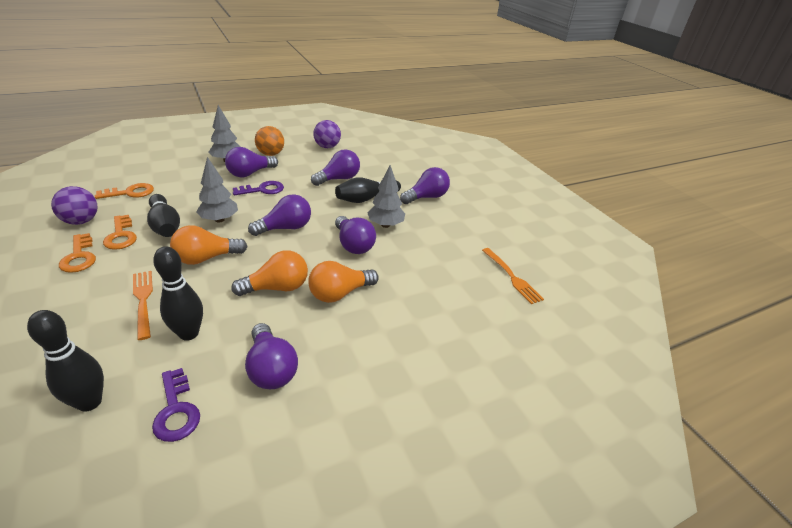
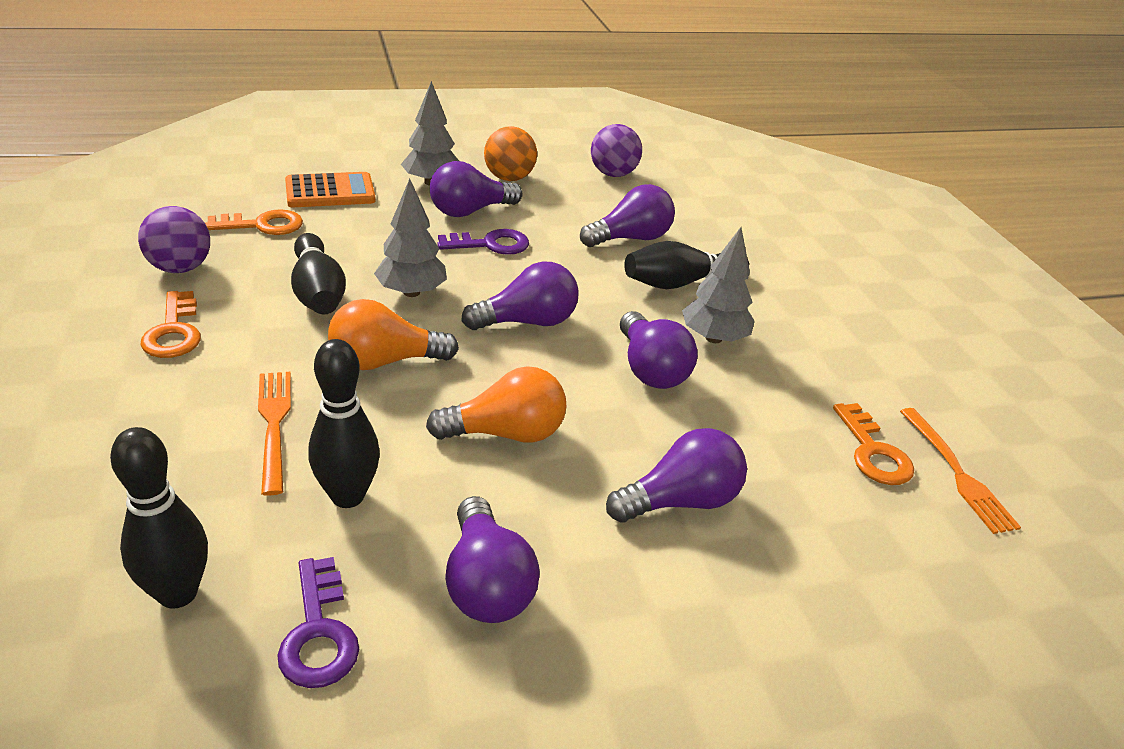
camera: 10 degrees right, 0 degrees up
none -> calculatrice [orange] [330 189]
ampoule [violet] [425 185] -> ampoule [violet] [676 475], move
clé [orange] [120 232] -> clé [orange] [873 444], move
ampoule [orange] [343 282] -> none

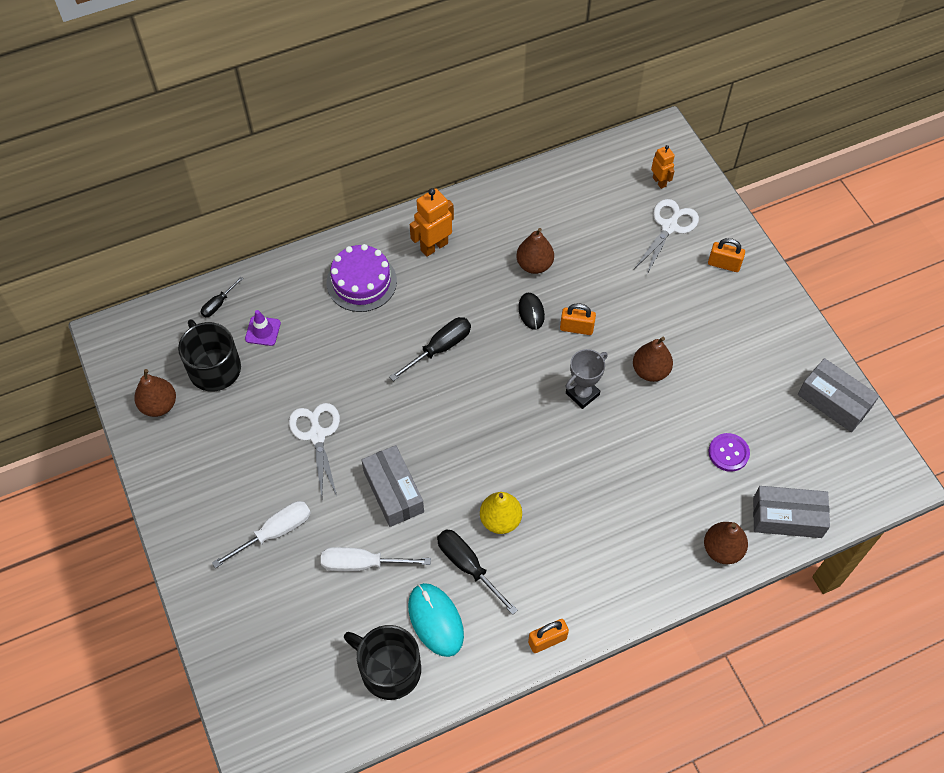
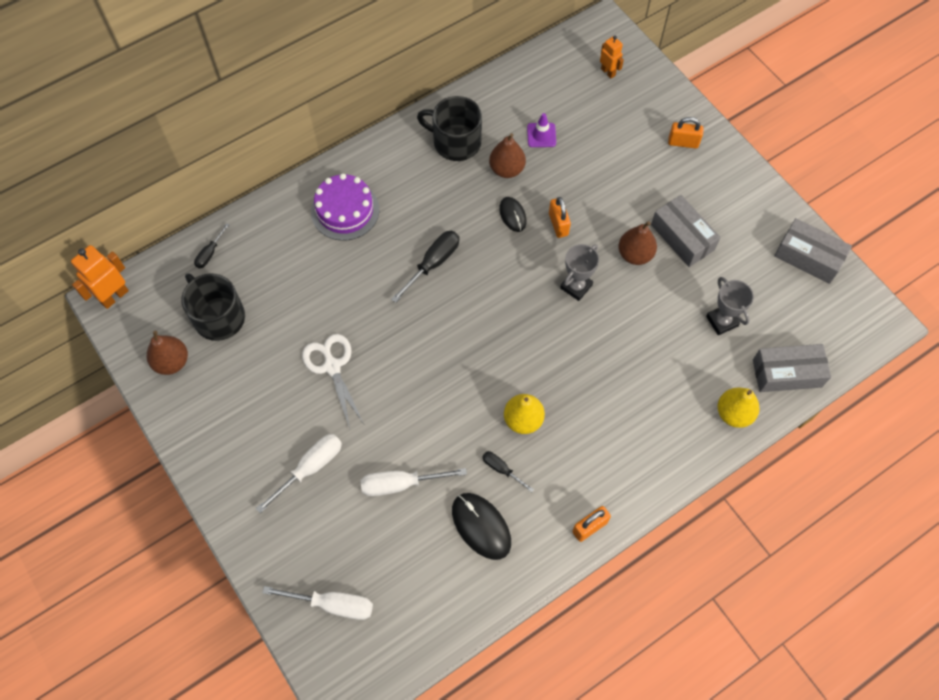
camera: 10 degrees left, 5 degrees up
robot [orange] [432 222] -> robot [orange] [100 277], move
none -> tournevis [blanc] [317 603]
tasse [noir] [382 662] -> tasse [noir] [449 128], move
souris [turquoise] [436 620] -> souris [noir] [481 526]
tournevis [noir] [477 572] -> tournevis [noir] [508 471], x0.58
cône de chantier [violet] [263 328] -> cône de chantier [violet] [541 130], move
cadenas [orange] [578 319] -> cadenas [orange] [560 217], 75 degrees clockwise
boîte [gris] [393 486] -> boîte [gris] [686 231], move
bouton [violet] [729 452] -> trophée [gris] [730 306]
poire [marron] [726 543] -> poire [jaune] [738 407]
ciseaux [blanc] [666 237] -> none

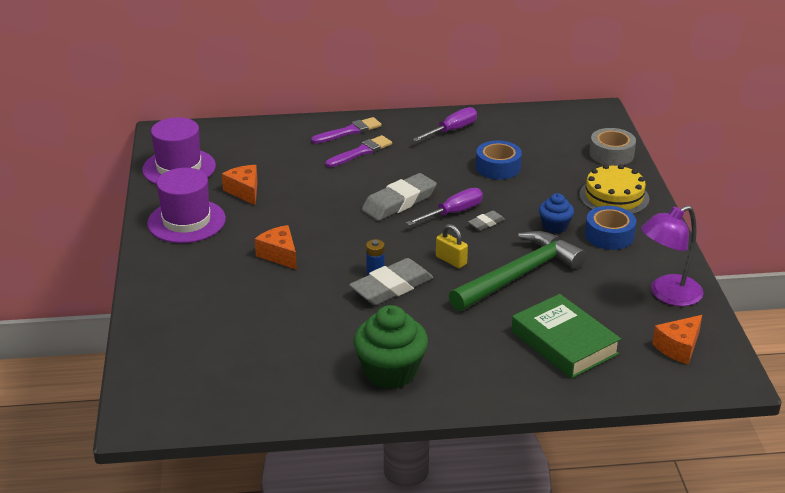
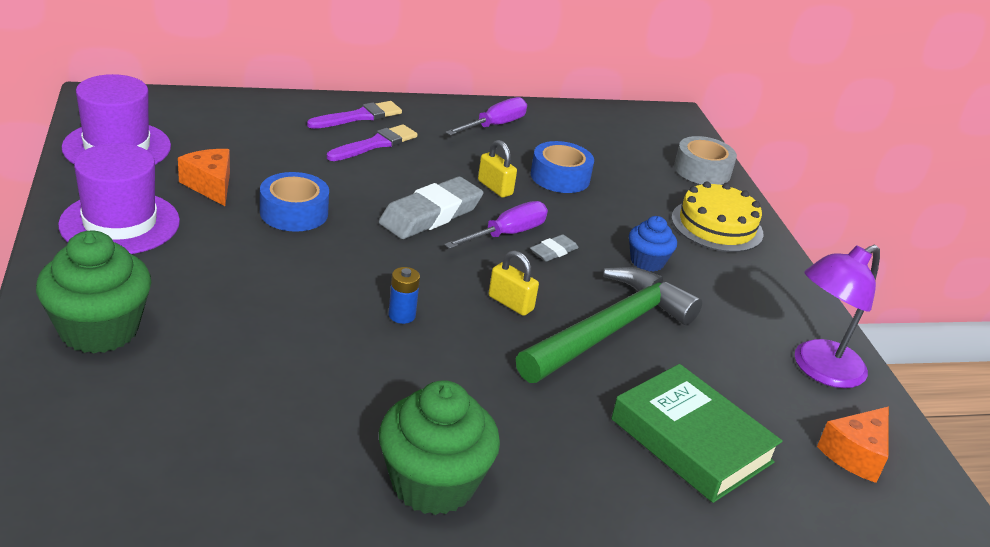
camera: 10 degrees left, 0 degrees up
none -> muffin [vert] [93 291]
ruban adhésif [bleu] [610 228] -> ruban adhésif [bleu] [294 202], move
none -> cadenas [jaune] [497 169]
fromage [orange] [276 247] -> none
gomme [gris] [391 281] -> none

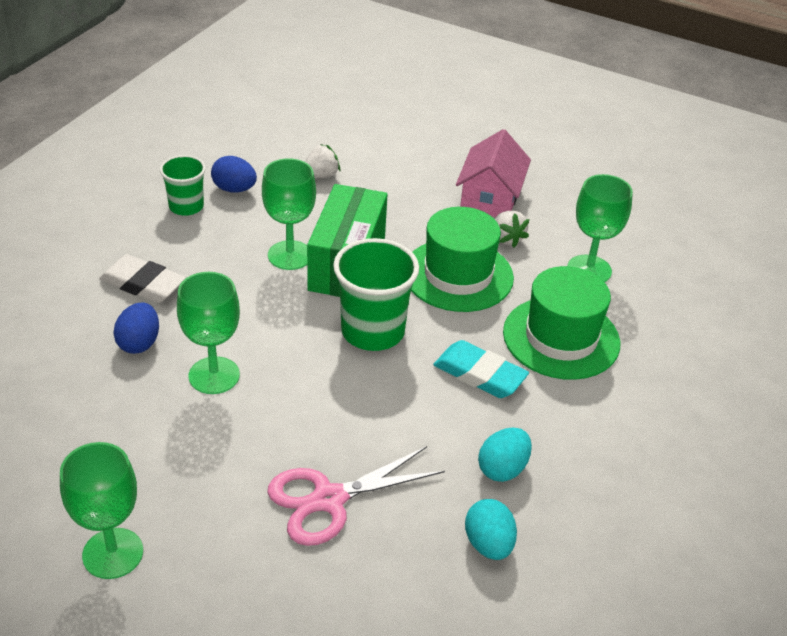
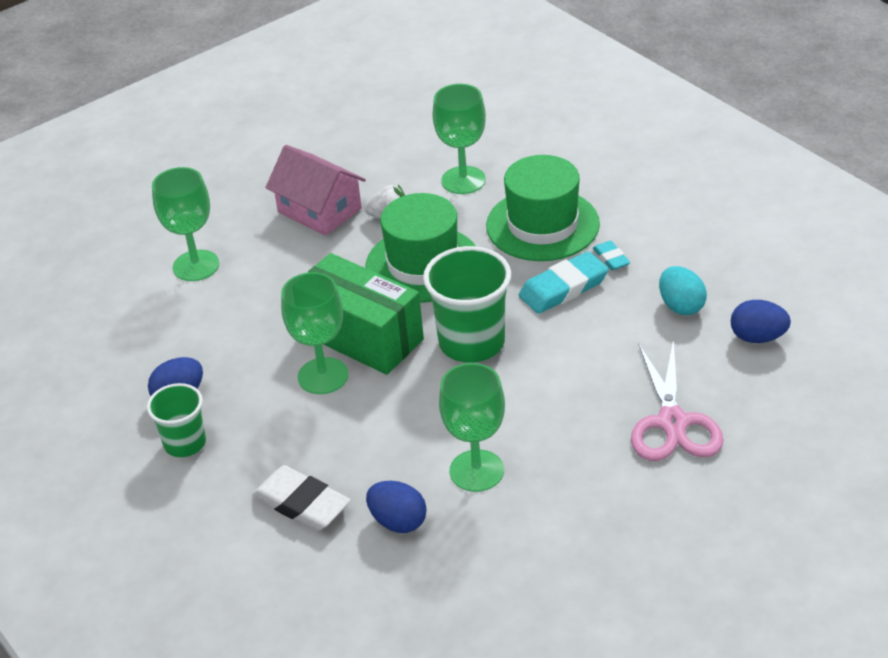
camera: 60 degrees left, 0 degrees up
verre à pied [vert] [101 510] -> verre à pied [vert] [185 224], move
gomme [blanc] [142 278] -> gomme [blanc] [301 498], 75 degrees clockwise
none -> gomme [turquoise] [611 255]
œuf [turquoise] [491 529] -> œuf [bleu] [761 321]
fraise [blanc] [322 161] -> none

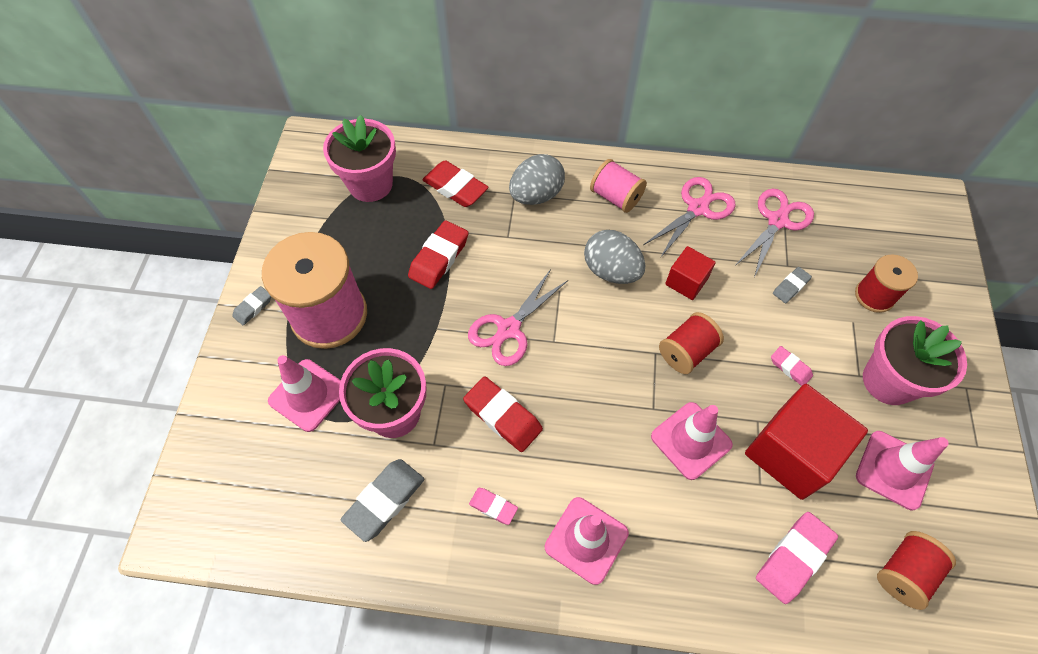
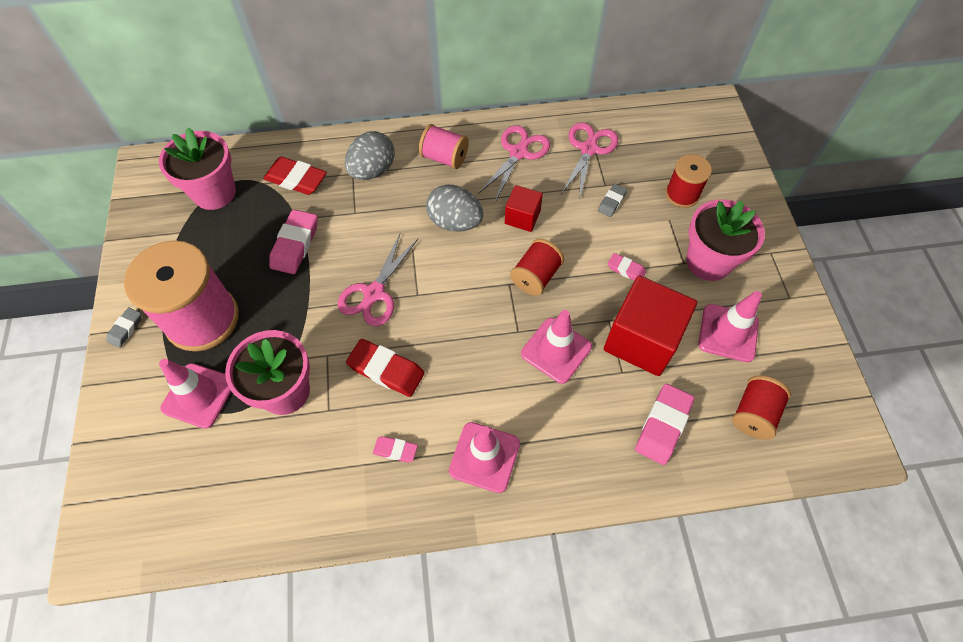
camera: 15 degrees left, 0 degrees up
gomme [rouge] [438 254] -> gomme [rose] [293 242]
gomme [gris] [382 500] -> none

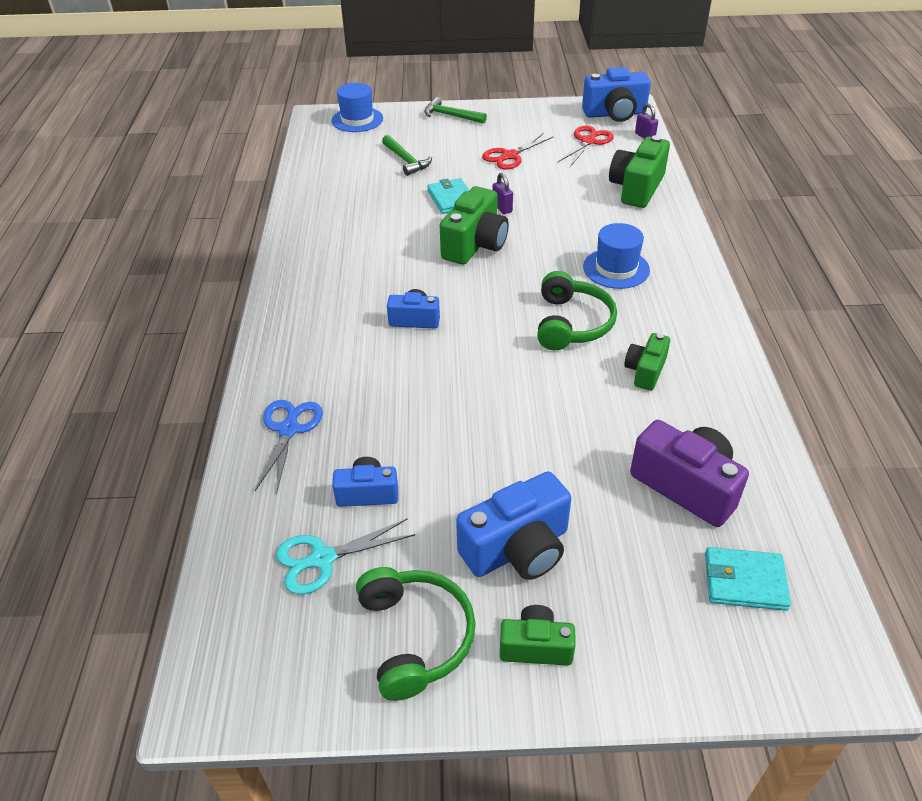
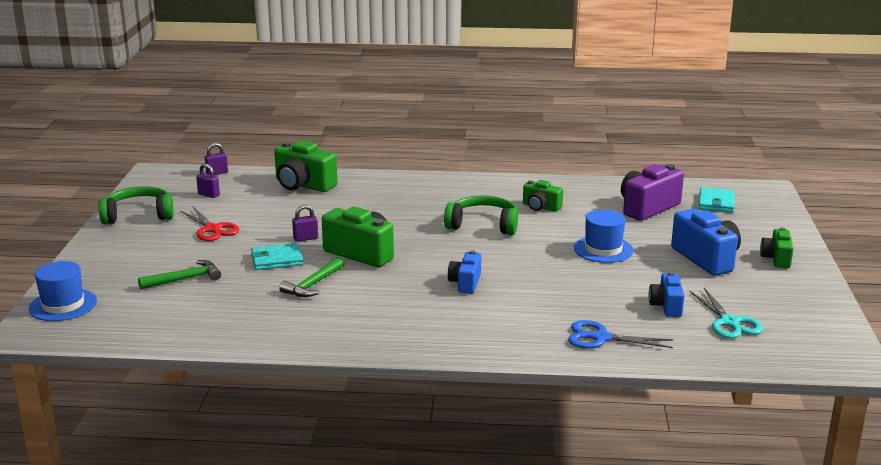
camera: 85 degrees left, 20 degrees down
casque audio [vert] [416 634] -> casque audio [vert] [136 205], move
ciseaux [rouge] [586 146] -> cadenas [violet] [208 180]
marteau [vert] [455 110] -> marteau [vert] [312 277], move
chapeau [bleu] [616 256] -> chapeau [bleu] [604 236], move
appareil photo [bleu] [616 94] -> none

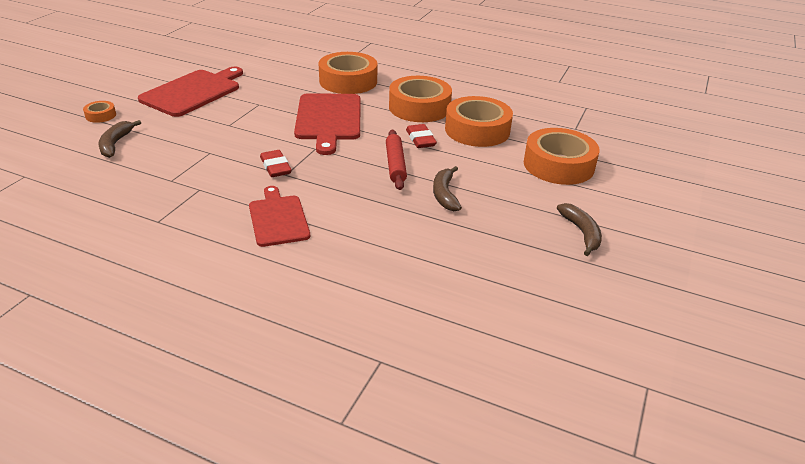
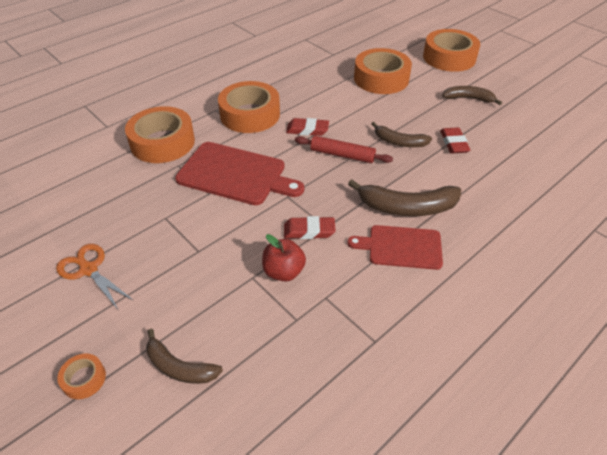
camera: 65 degrees left, 10 degrees up
planche à découper [rouge] [190 92] -> ciseaux [orange] [94 276]
none -> pomme [rouge] [284 258]
none -> banane [marron] [404 198]
ruban adhésif [orange] [479 121] -> ruban adhésif [orange] [451 50], move
none -> gomme [rouge] [455 140]

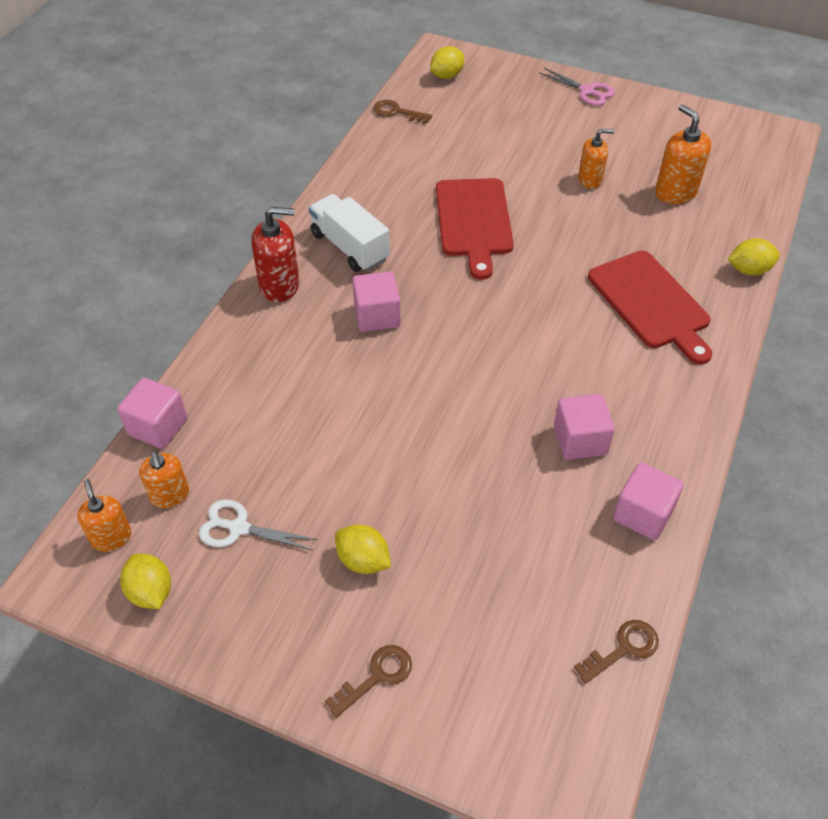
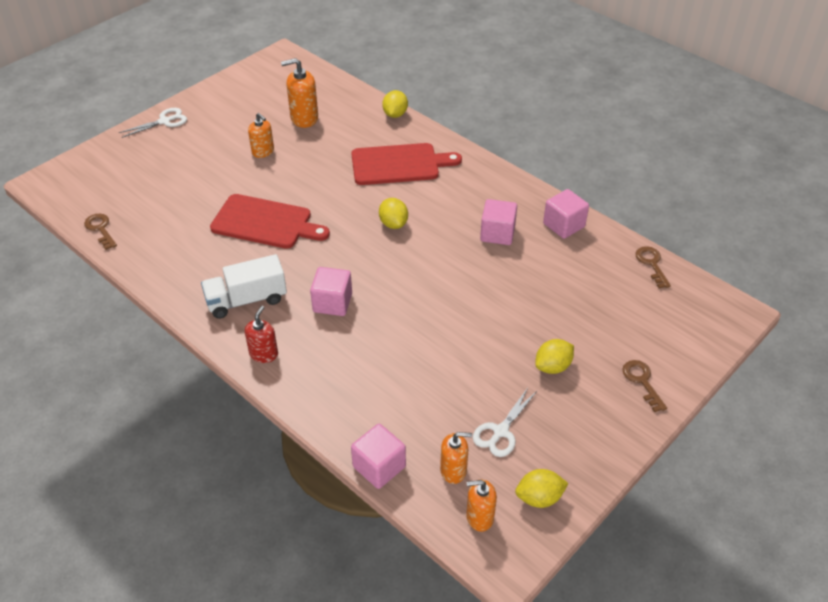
camera: 70 degrees left, 5 degrees down
clé [marron] [402 112] -> clé [marron] [100 232], 105 degrees clockwise
ciseaux [rose] [577 87] -> ciseaux [blanc] [153 123]
distributeur de savon [rouge] [275 254] -> distributeur de savon [rouge] [261 334], x0.66
distributeur de savon [orange] [596 159] -> distributeur de savon [orange] [261 135], 120 degrees clockwise
citron [jaune] [447 62] -> citron [jaune] [393 213], move

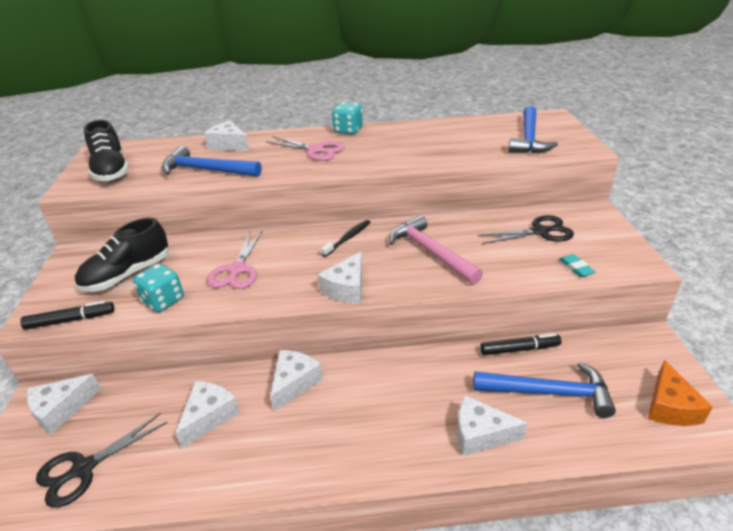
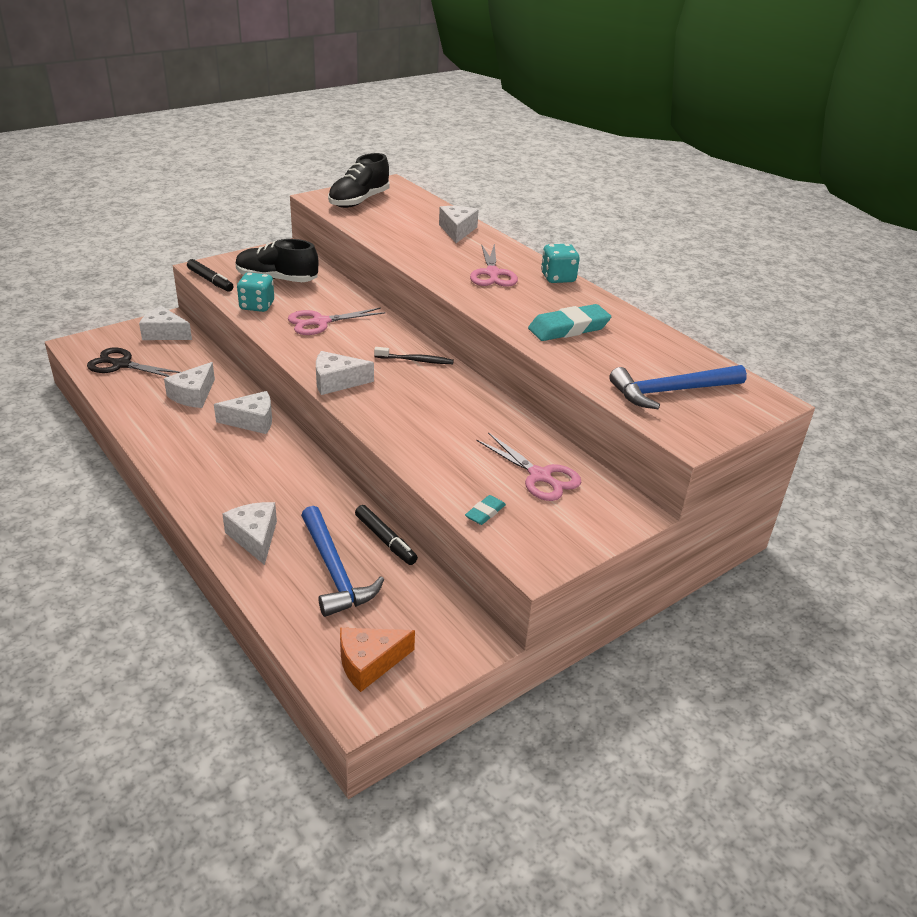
camera: 55 degrees right, 0 degrees up
fromage [blanc] [207 414] -> fromage [blanc] [189 385], 120 degrees clockwise
ciseaux [noir] [526 229] -> ciseaux [rose] [528 466]
none -> gomme [turquoise] [570 322]
marteau [bleu] [211 161] -> none
marteau [rose] [436 249] -> none

